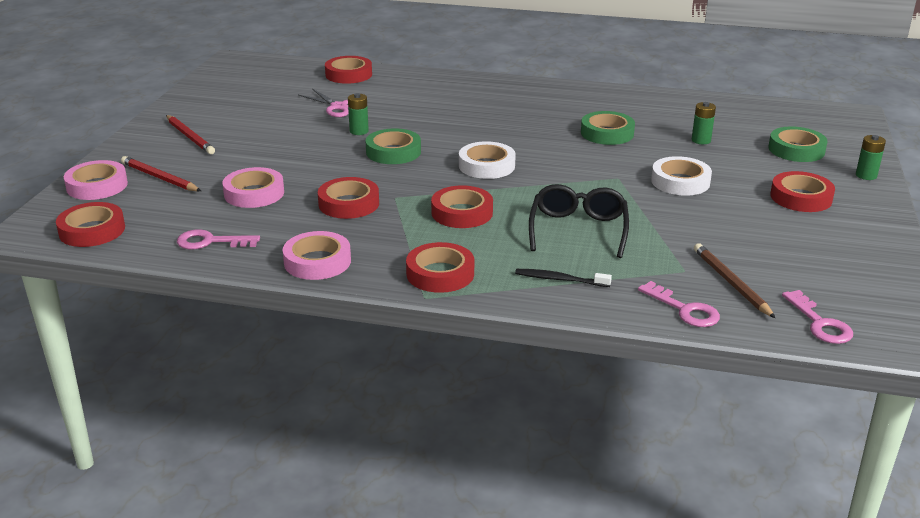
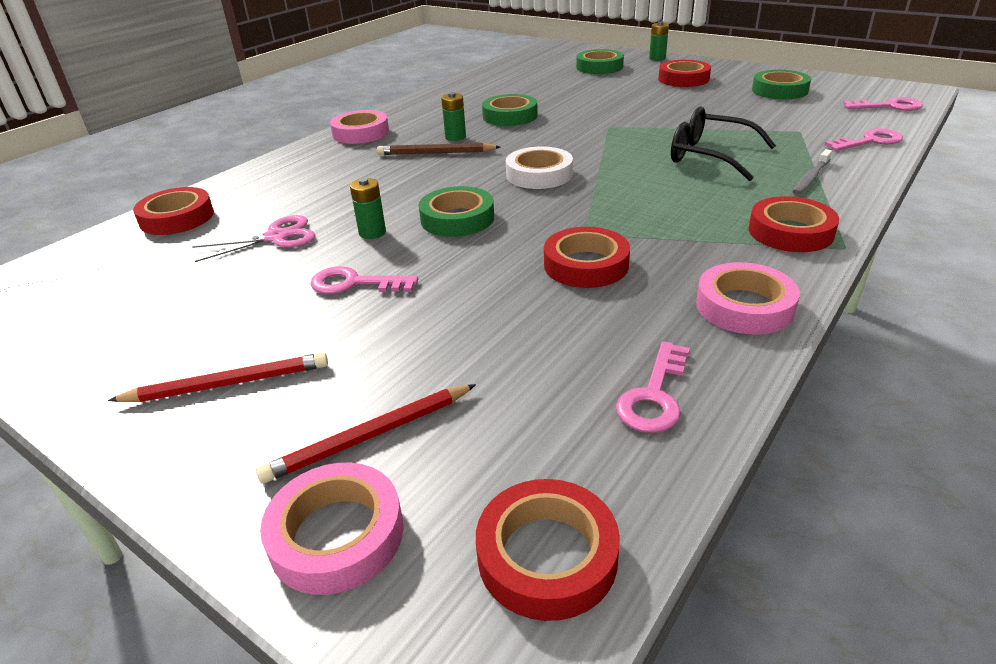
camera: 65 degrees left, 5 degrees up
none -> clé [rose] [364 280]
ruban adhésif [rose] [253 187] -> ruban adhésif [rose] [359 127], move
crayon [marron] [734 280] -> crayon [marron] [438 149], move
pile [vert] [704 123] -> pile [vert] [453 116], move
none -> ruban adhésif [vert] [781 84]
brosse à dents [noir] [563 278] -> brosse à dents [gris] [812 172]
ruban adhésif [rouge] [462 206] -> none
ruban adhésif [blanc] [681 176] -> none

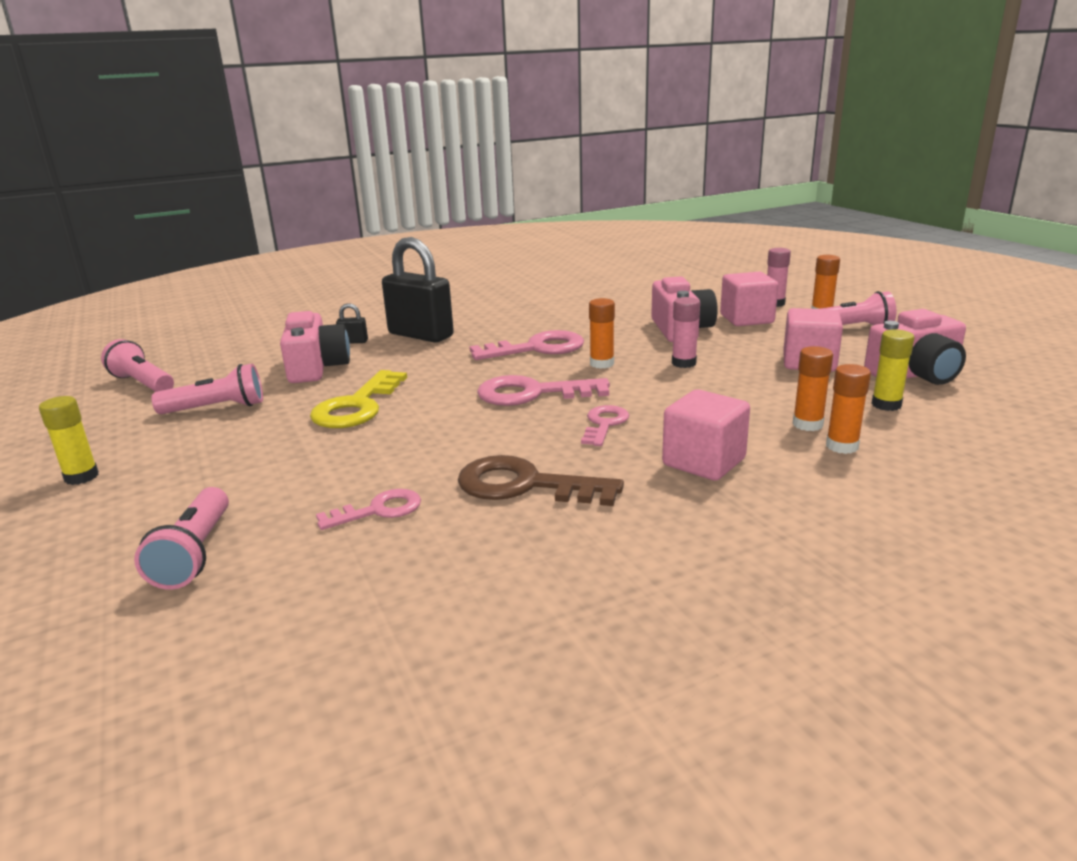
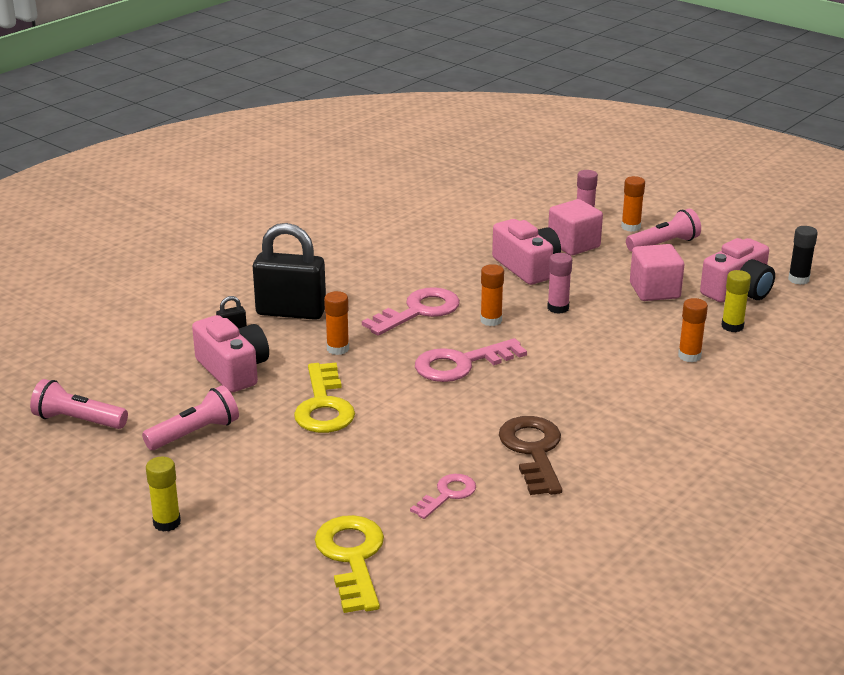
camera: 25 degrees left, 5 degrees up
lampe de poche [rose] [181 538] -> clé [jaune] [349 564]
bâton de colle [orange] [848 409] -> bâton de colle [orange] [336 323], move
clé [marron] [541 480] -> clé [marron] [530 455], 90 degrees clockwise
none -> bâton de colle [noir] [803 255]
clé [rose] [605 425] -> none
cube [rose] [706 435] -> none

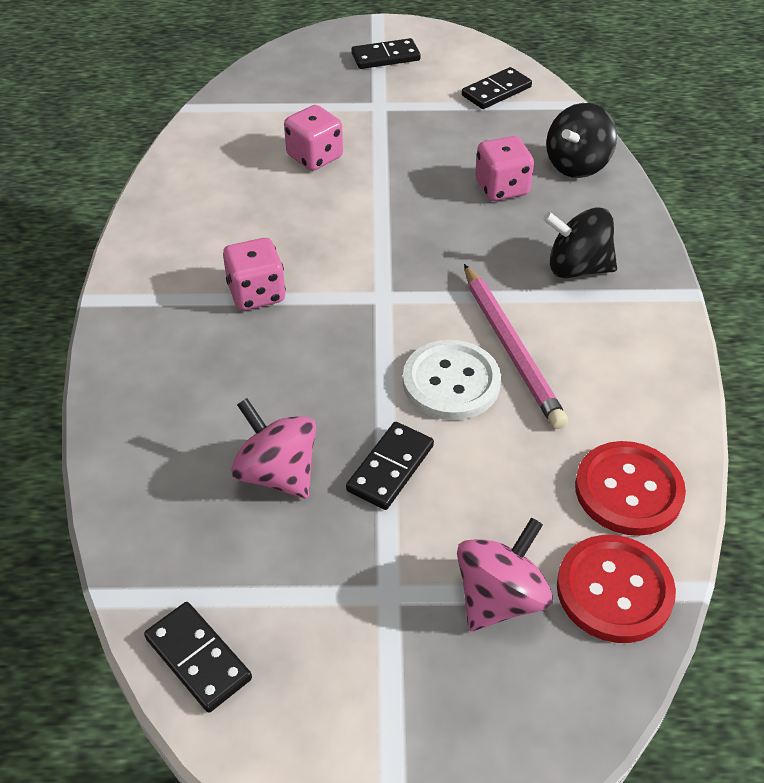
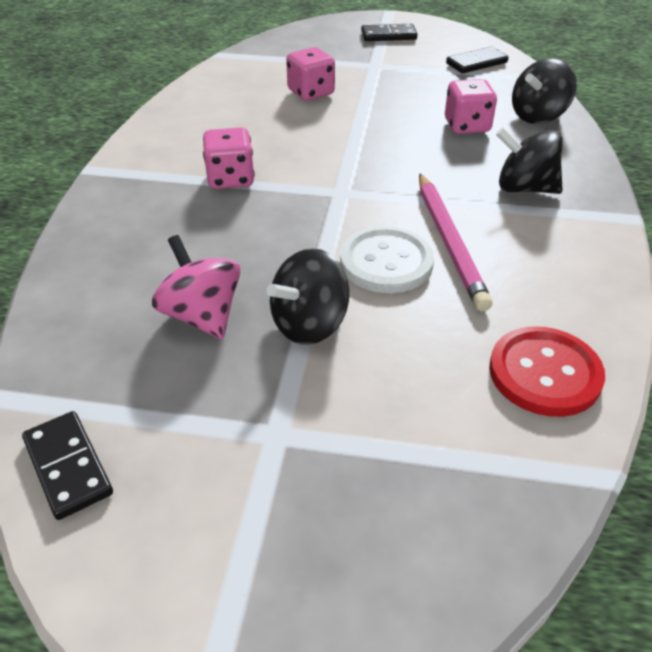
camera: 10 degrees right, 5 degrees down
domino [noir] [390 466] -> toupie [noir] [307 296]
toupie [rose] [505 574] -> none
bouton [rouge] [616 589] -> none

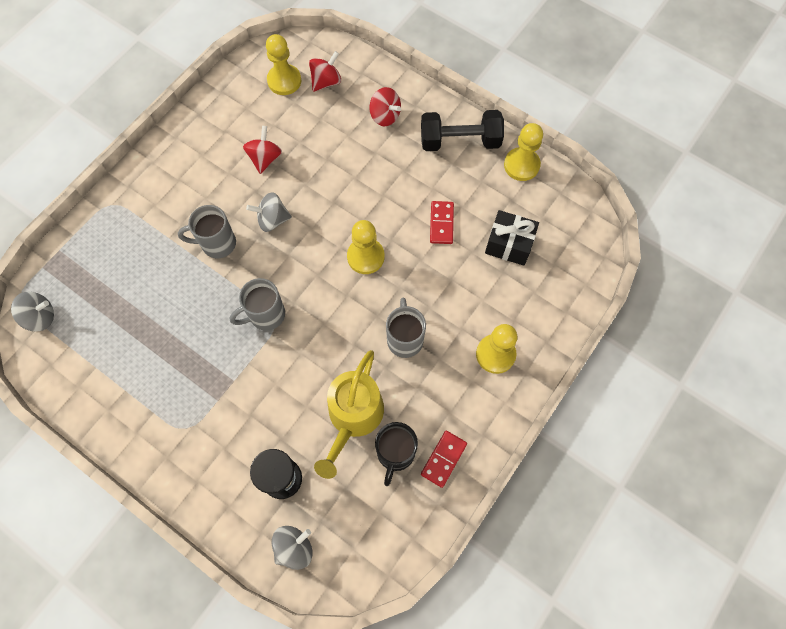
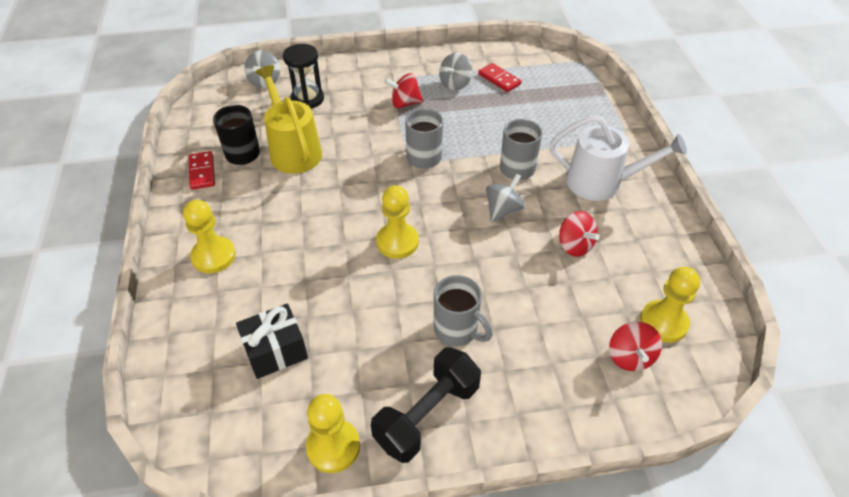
camera: 135 degrees right, 20 degrees down
toupie [rouge] [385 106] -> toupie [rouge] [404 90], move
tasse [gris] [406 328] -> tasse [gris] [463 310], move
toupie [gris] [32 311] -> toupie [gris] [456 71], move
domino [rouge] [442 222] -> domino [rouge] [500 77], move
none -> arrosoir [blanc] [618 158]

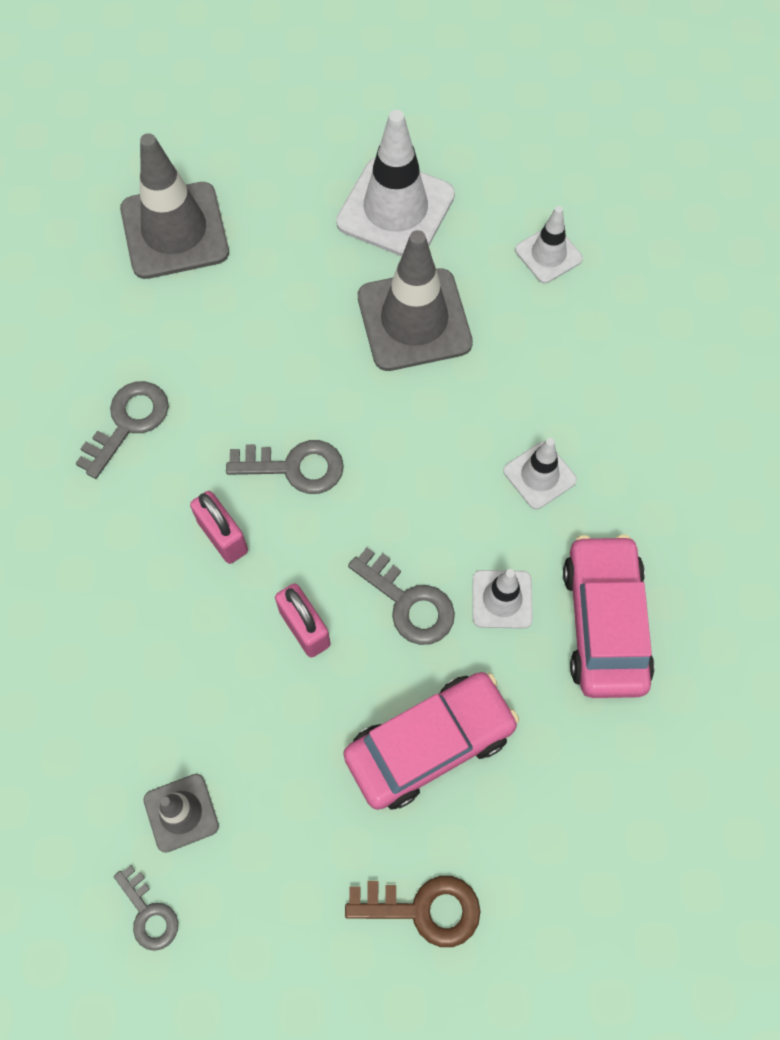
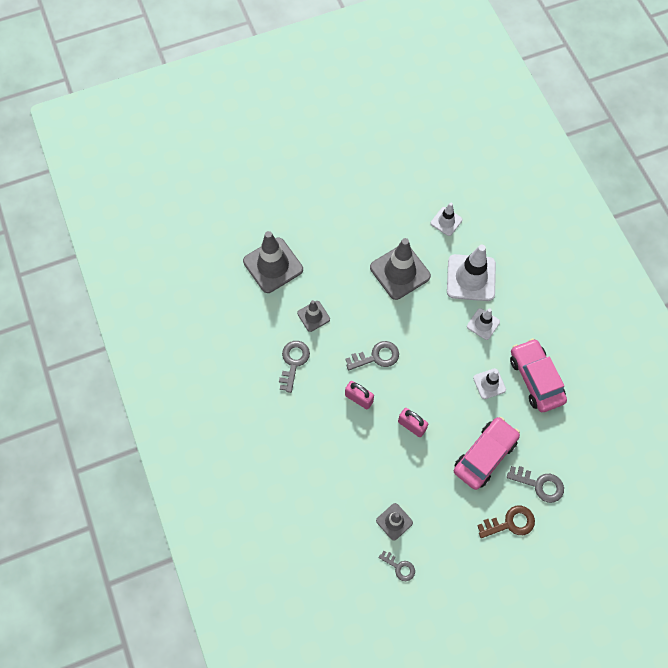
camera: 20 degrees left, 0 degrees up
none -> cône de chantier [gris] [313 316]
cône de chantier [blanc] [395 183] -> cône de chantier [blanc] [471 272], move
clé [gris] [401 596] -> clé [gris] [535 484], move

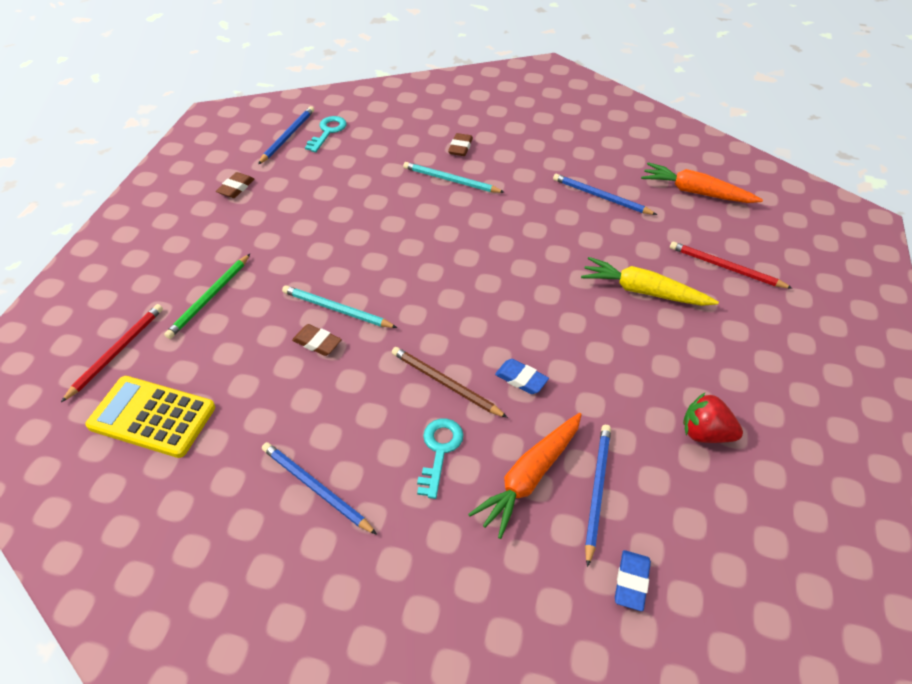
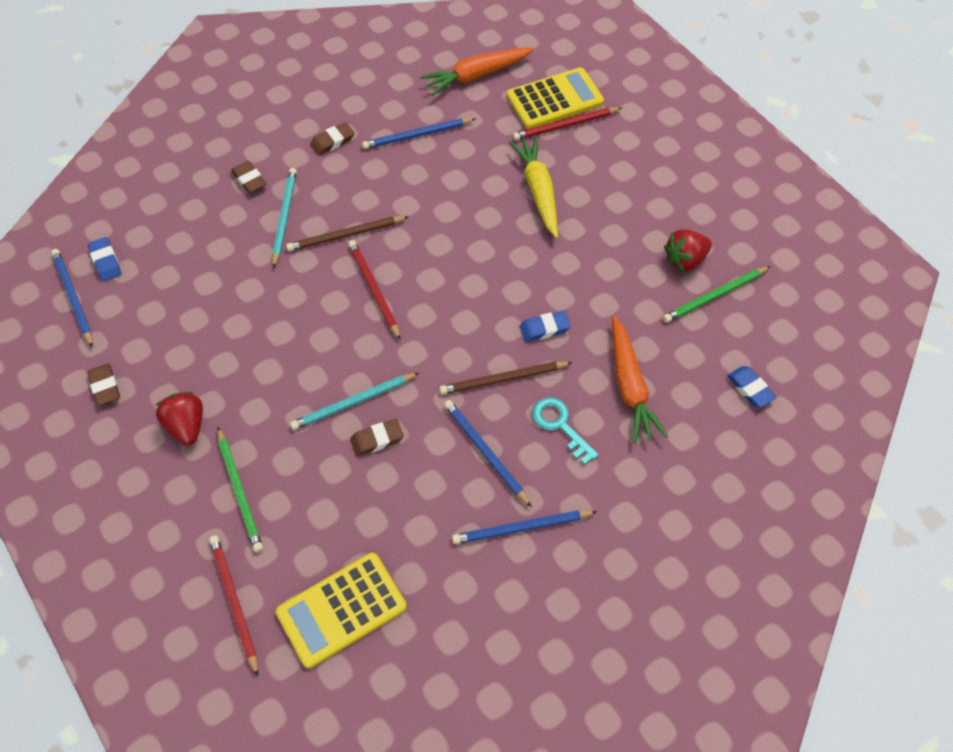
camera: 50 degrees left, 10 degrees up
clé [turquoise] [326 134] -> gomme [bleu] [105 259]
none -> fraise [rouge] [179 418]
crayon [turquoise] [454 177] -> crayon [turquoise] [284 218], 120 degrees clockwise
none -> crayon [marron] [347 233]
none -> gomme [marron] [332 139]
none -> crayon [rouge] [374 290]
crayon [bleu] [598 496] -> crayon [bleu] [488 453], move
none -> calculatrice [jaune] [555 98]
carotte [jaune] [650 281] -> carotte [jaune] [533 187], 105 degrees clockwise
none -> crayon [vert] [717 294]

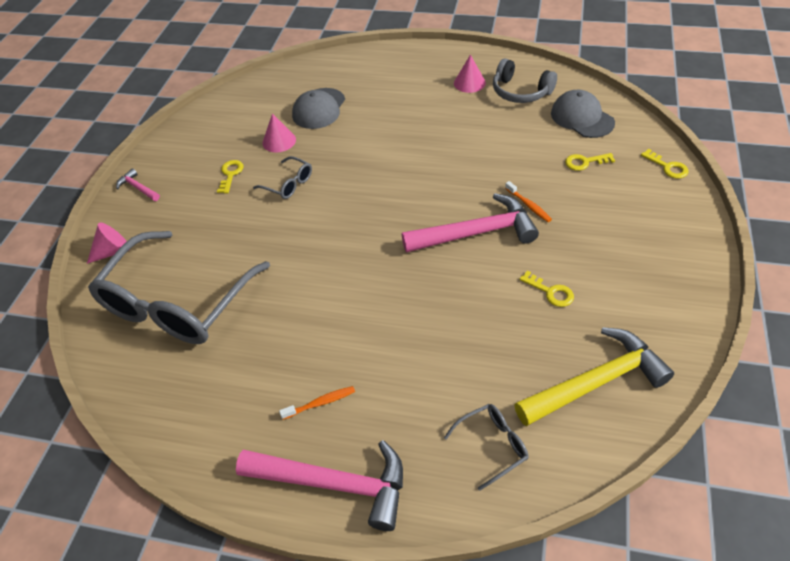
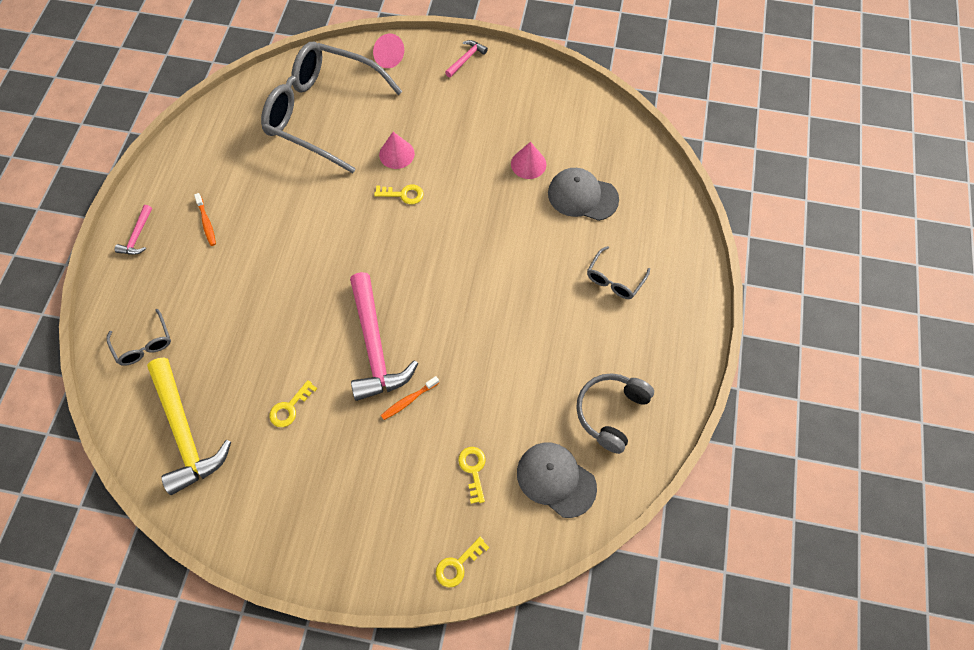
camera: 85 degrees right, 15 degrees up
marteau [rose] [319 485] -> marteau [rose] [133 230], x0.46
clé [jaune] [230 176] -> clé [jaune] [399 194], move
cône [rose] [470 74] -> cône [rose] [397 150], move
casquette [gris] [583 114] -> casquette [gris] [557 480], 105 degrees counterclockwise
lunettes [gris] [282 177] -> lunettes [gris] [618 272], move

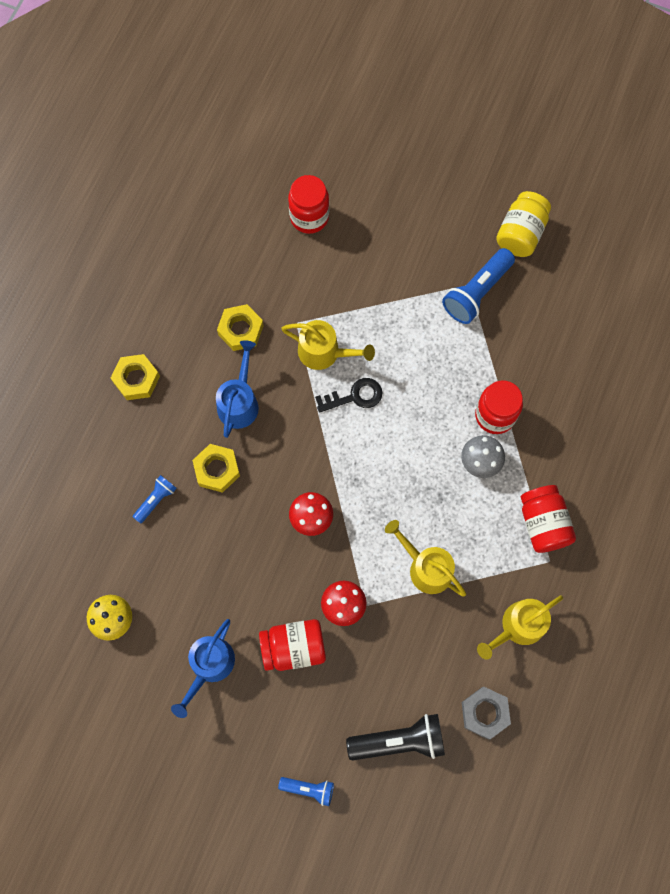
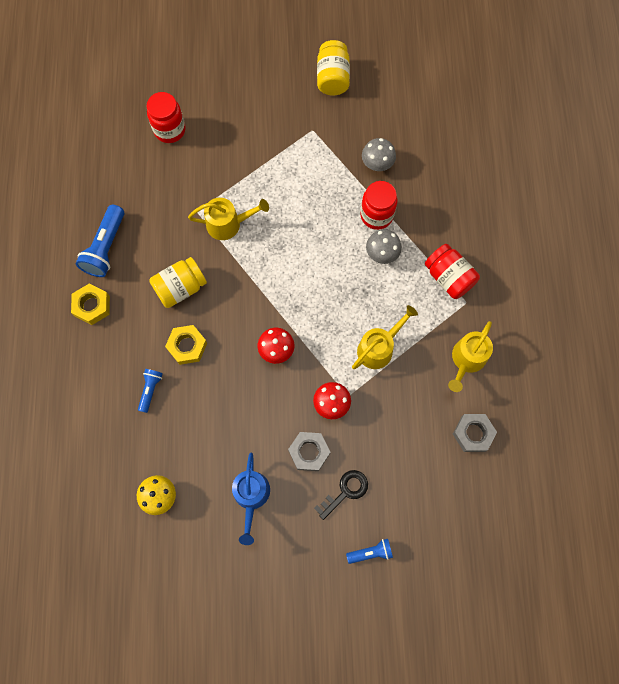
camera: 25 degrees left, 0 degrees up
lampe de poche [bleu] [478 286] -> lampe de poche [bleu] [100 241], move
arrosoir [bleu] [237 389] -> bocal [jaune] [178 282]
bocal [rouge] [292 645] -> écrou [gris] [309 451]
clé [noir] [348 395] -> clé [noir] [341 495], move
arrosoir [jaune] [425 558] -> arrosoir [jaune] [385 337], 120 degrees clockwise
none -> champignon [gris] [379 154]
écrou [jaune] [240 327] -> none
lampe de poche [noir] [395 737] -> none

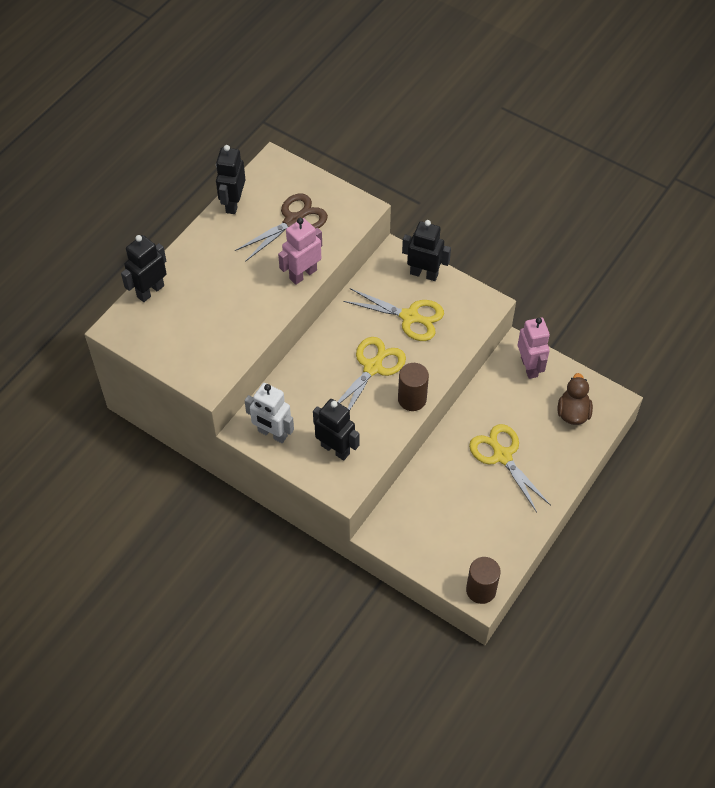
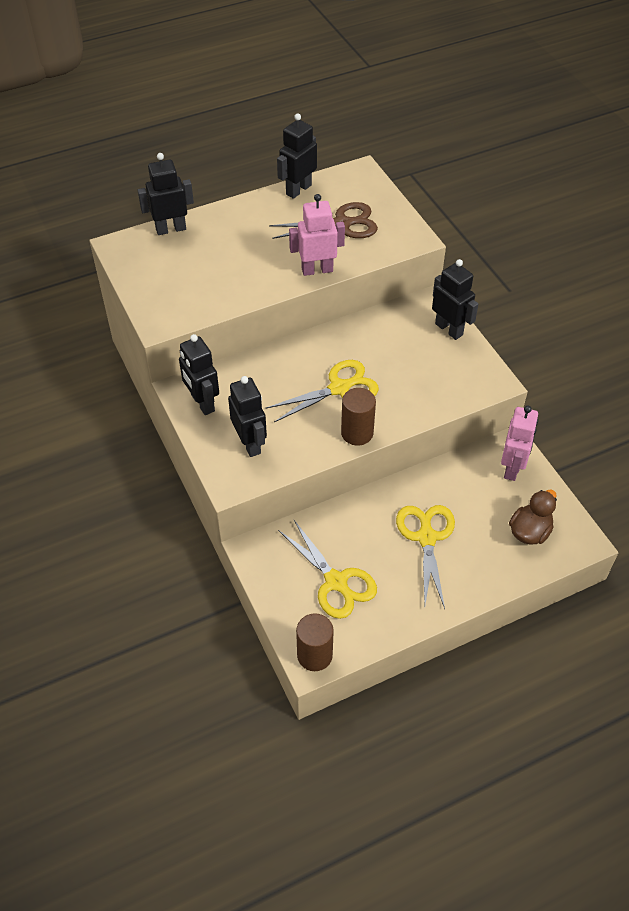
camera: 30 degrees right, 5 degrees down
robot [blanc] [269 413] -> robot [noir] [199 374]
ciseaux [jaune] [393 314] -> ciseaux [jaune] [327 569], move

